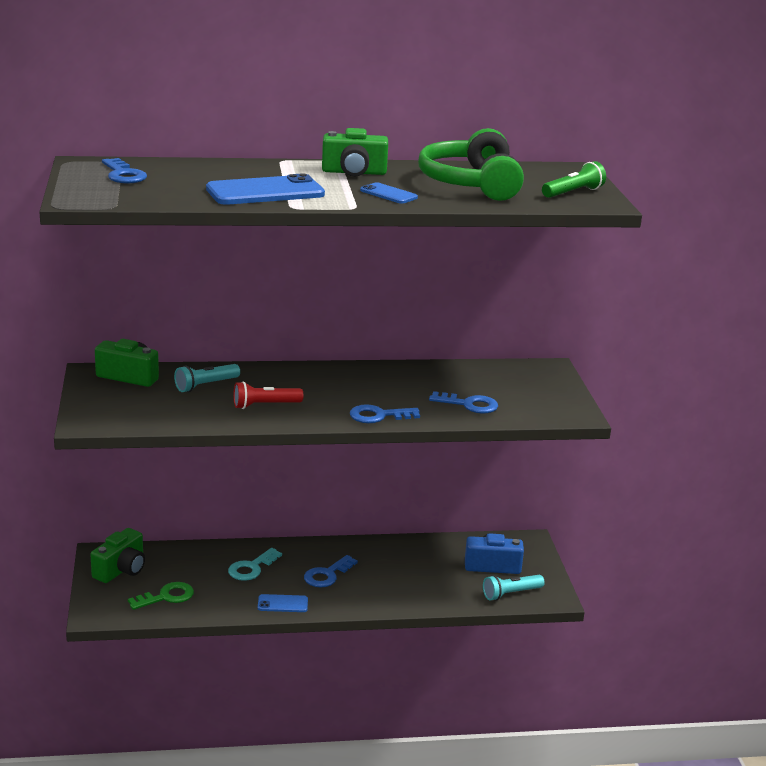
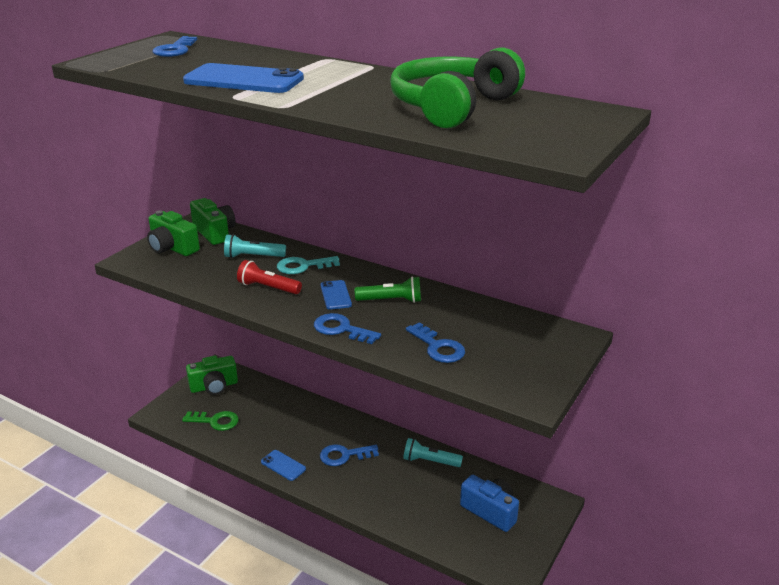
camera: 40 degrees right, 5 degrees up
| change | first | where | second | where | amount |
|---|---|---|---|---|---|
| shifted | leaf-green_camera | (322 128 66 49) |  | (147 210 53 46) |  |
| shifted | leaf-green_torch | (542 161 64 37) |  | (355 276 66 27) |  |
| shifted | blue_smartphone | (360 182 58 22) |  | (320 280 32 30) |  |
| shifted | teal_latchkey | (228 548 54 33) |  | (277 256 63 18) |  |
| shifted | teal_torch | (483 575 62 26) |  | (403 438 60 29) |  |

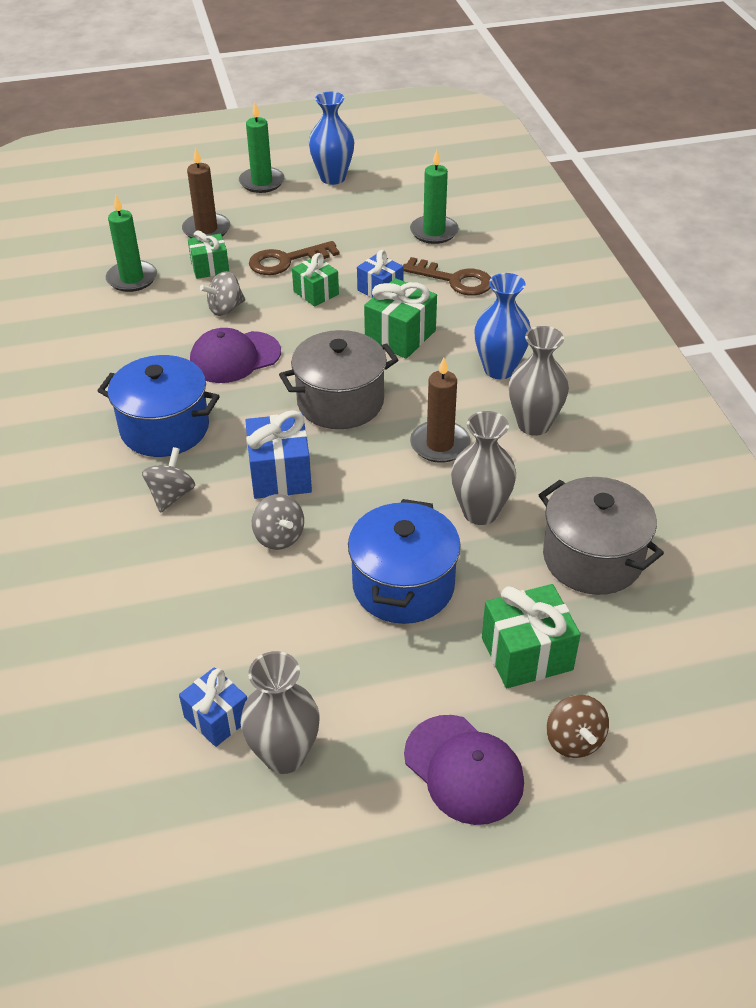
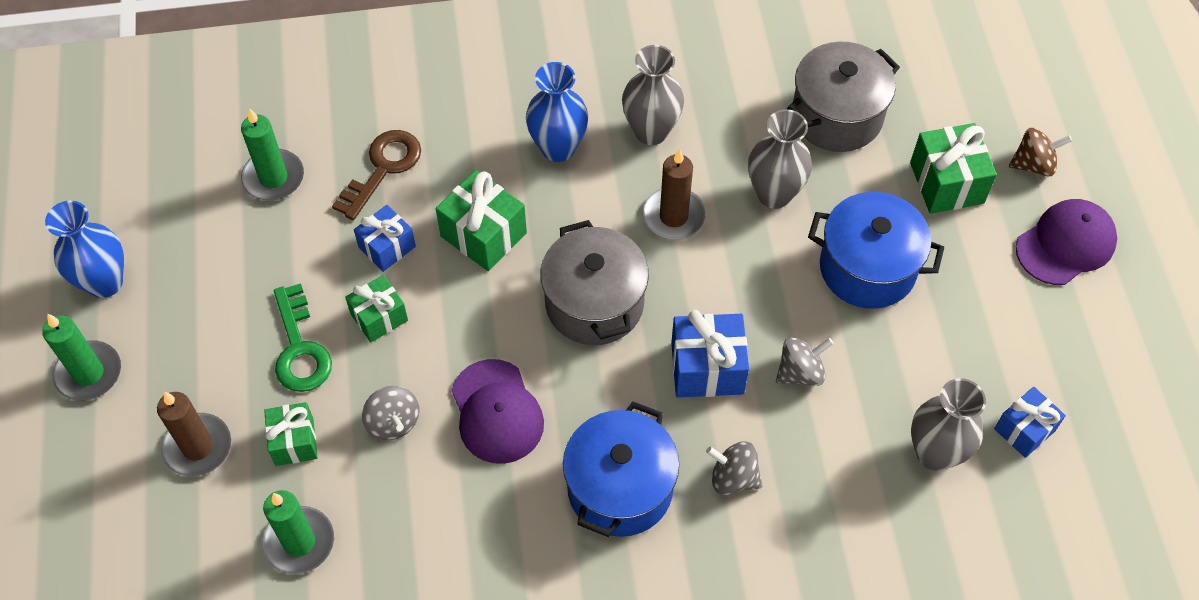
camera: 85 degrees left, 15 degrees up
| change | first | where | second | where | amount |
|---|---|---|---|---|---|
| repainted | dark_brown_latchkey | (249 241 91 34) | leaf-green_latchkey | (274 283 58 109) |  |
| shifted | gray_flower_vase | (240 651 80 123) |  | (911 378 75 93) |  |

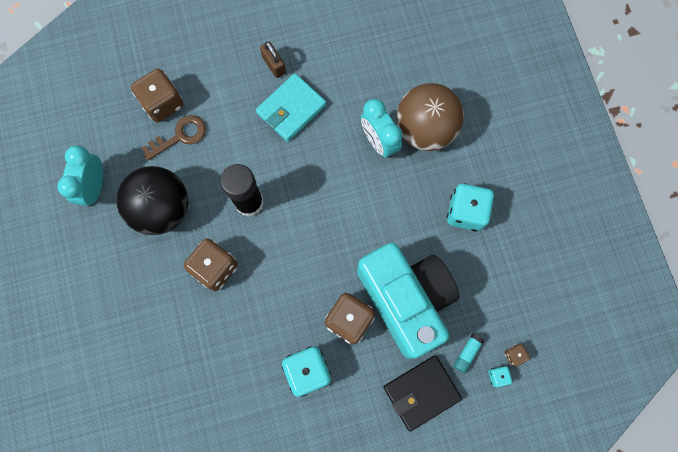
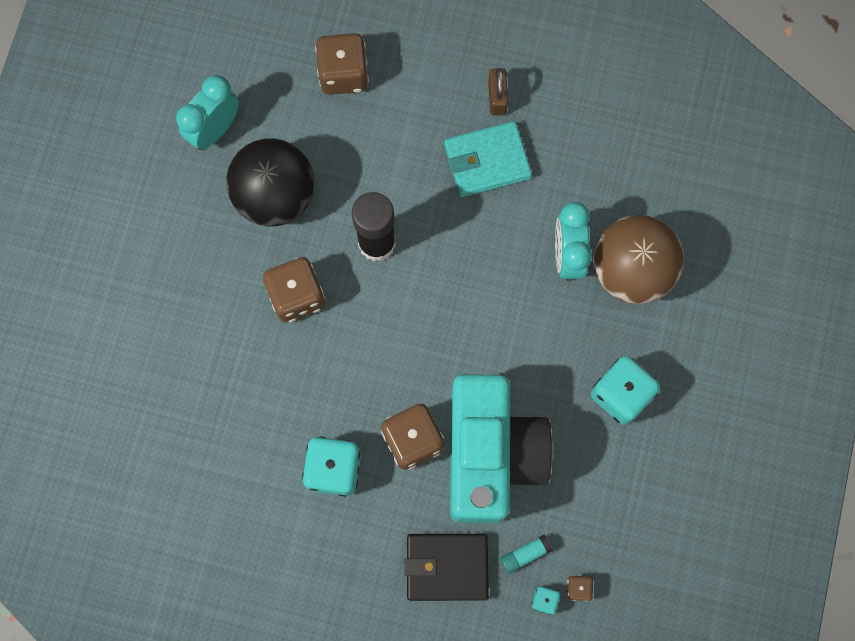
camera: 30 degrees right, 0 degrees up
| change | first | where | second | where | amount |
|---|---|---|---|---|---|
| gone | dark_brown_latchkey | (142 115 64 45) |  |  |  |

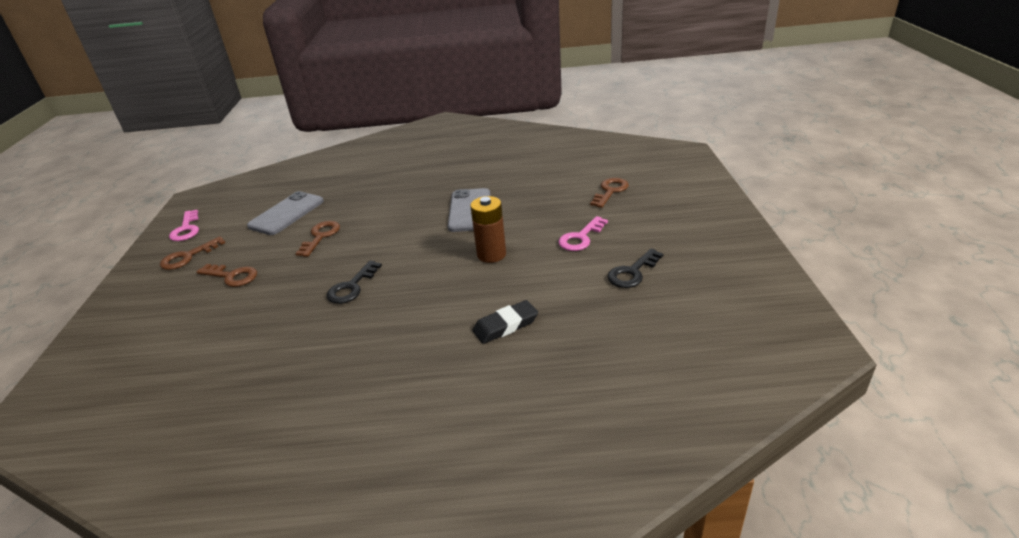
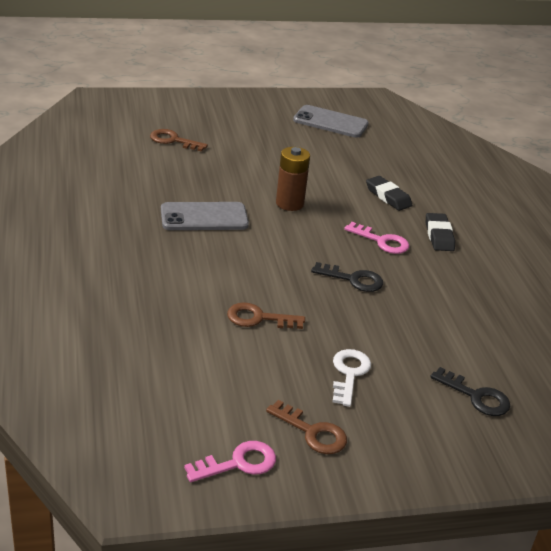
camera: 105 degrees left, 0 degrees up
| change | first | where | second | where | amount |
|---|---|---|---|---|---|
| shifted | gray_smartphone | (247 191 77 44) |  | (293 105 76 33) |  |
| shifted | rosy_latchkey | (558 216 50 35) |  | (344 222 65 32) |  |
| shifted | ebony_latchkey | (608 248 55 40) |  | (430 367 80 49) |  |
| repainted | dark_brown_latchkey | (196 264 61 23) | pure_white_latchkey | (332 349 39 58) |  |
| new |  |  | ebony_pencil_eraser | (426 213 29 38) |  |

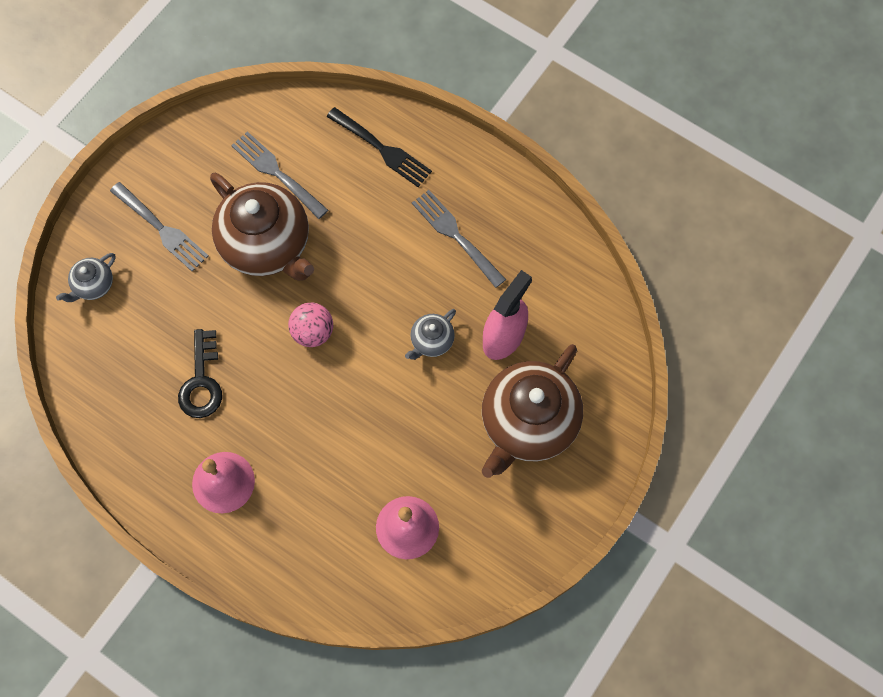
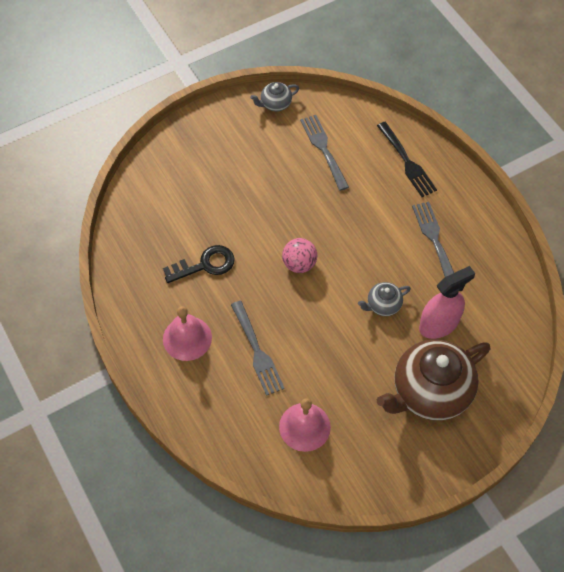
camera: 25 degrees right, 10 degrees down
| change | first | where | second | where | amount |
|---|---|---|---|---|---|
| gone | dark_brown_tea_pot | (210 173 104 108) |  |  |  |
| shifted | gray_fork | (110 182 99 90) |  | (231 301 54 95) |  |
| shifted | gray_tea_pot | (56 253 60 49) |  | (250 82 49 30) |  |
| rotated | ebony_latchkey | (178 329 44 89) |  | (163 245 72 38) | 135 degrees counterclockwise |

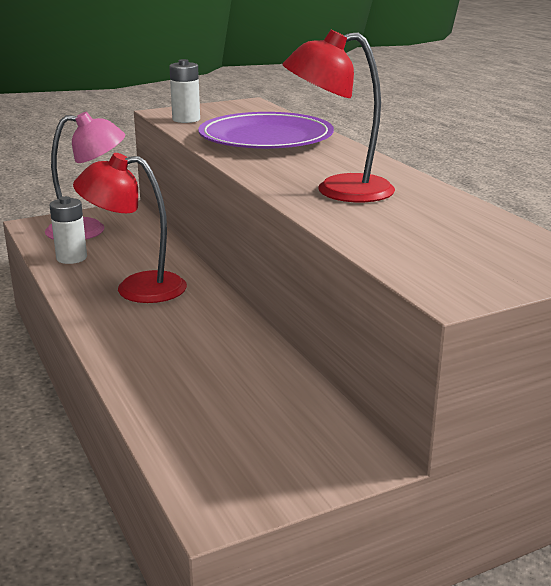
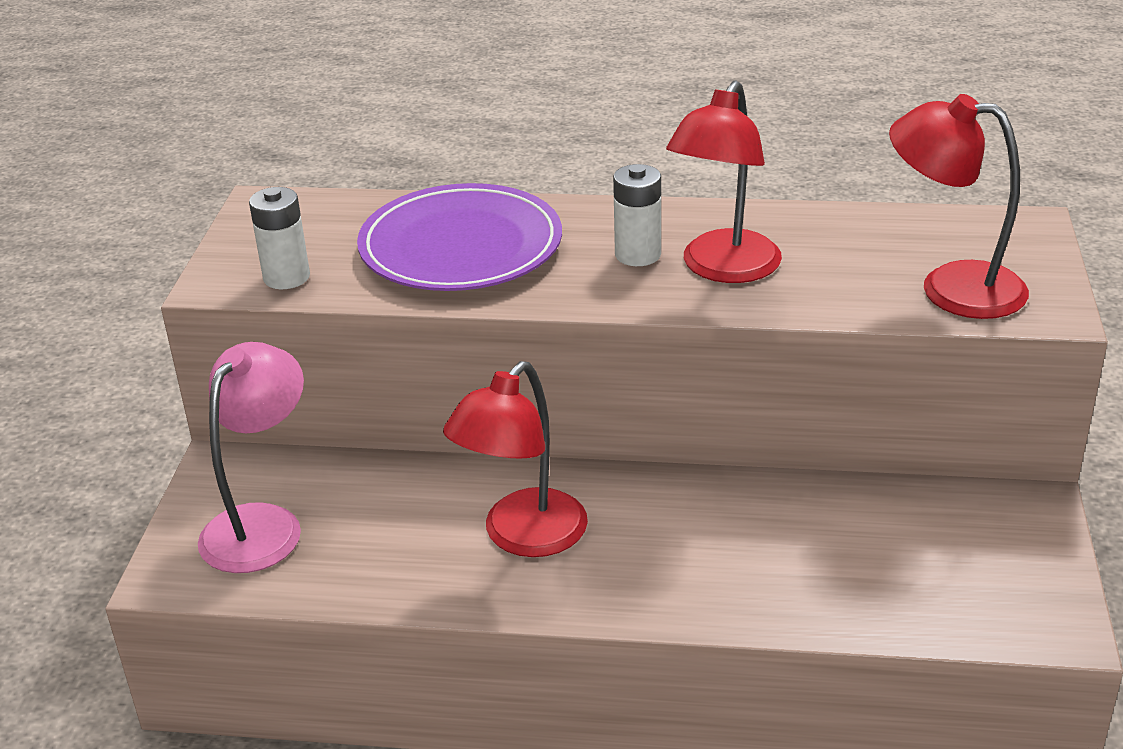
camera: 55 degrees left, 10 degrees up
| change | first | where | second | where | amount |
|---|---|---|---|---|---|
| shifted | pure_white_AA_battery | (49 196 38 68) |  | (613 164 48 102) |  |
| new |  |  | crimson_reading_lamp | (889 94 140 225) |  |

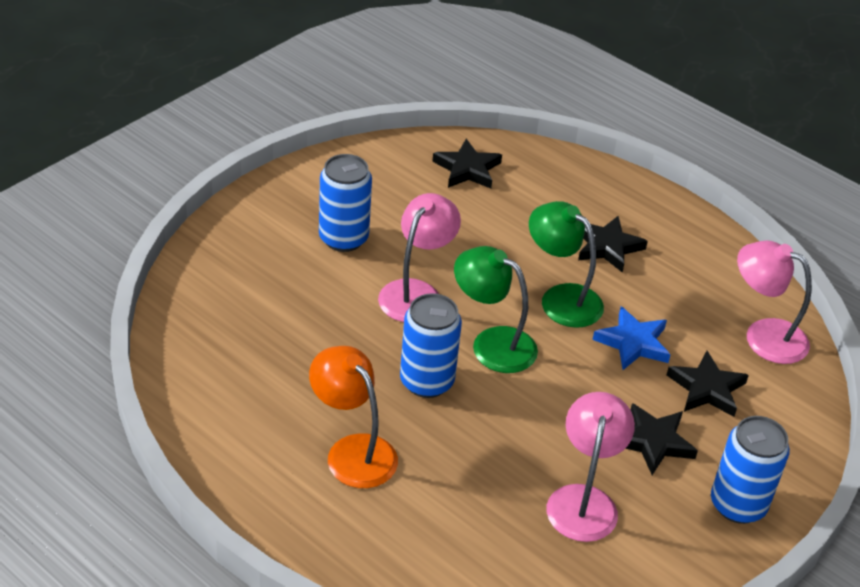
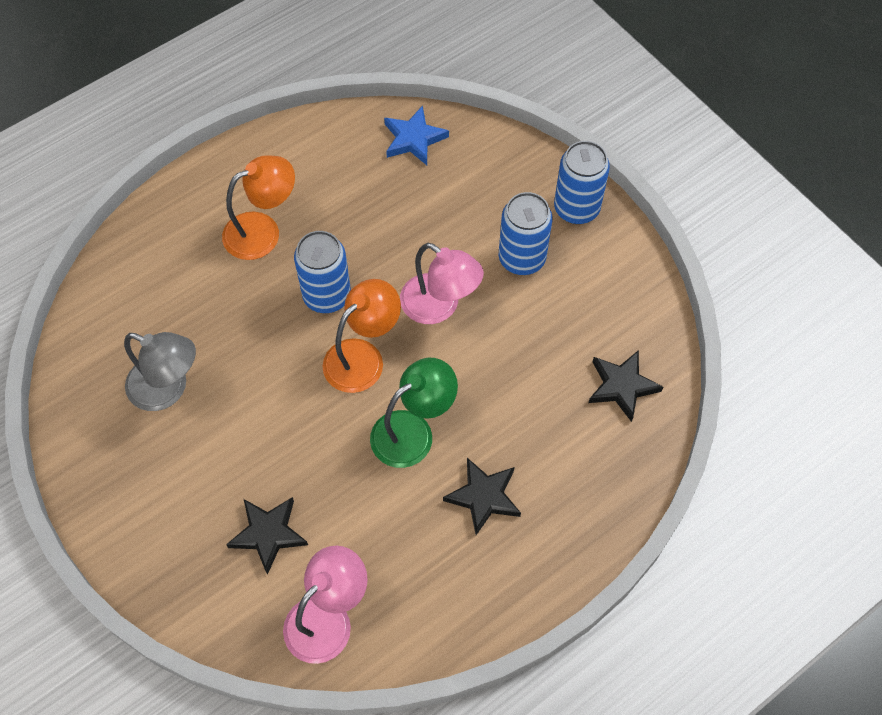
camera: 105 degrees right, 20 degrees up
| change | first | where | second | where | amount |
|---|---|---|---|---|---|
| repainted | leaf-green_reading_lamp | (454 246 84 127) | orange_reading_lamp | (323 279 78 114) |  |
| shifted | blue_star_shape | (592 307 79 63) |  | (384 106 65 59) |  |
| repainted | rosy_reading_lamp | (546 392 89 150) | gray_reading_lamp | (124 332 72 79) |  |
| gone | ebony_star_shape | (625 403 73 72) |  |  |  |
| shifted | blue_soda_can | (711 416 79 108) |  | (554 141 56 83) |  |

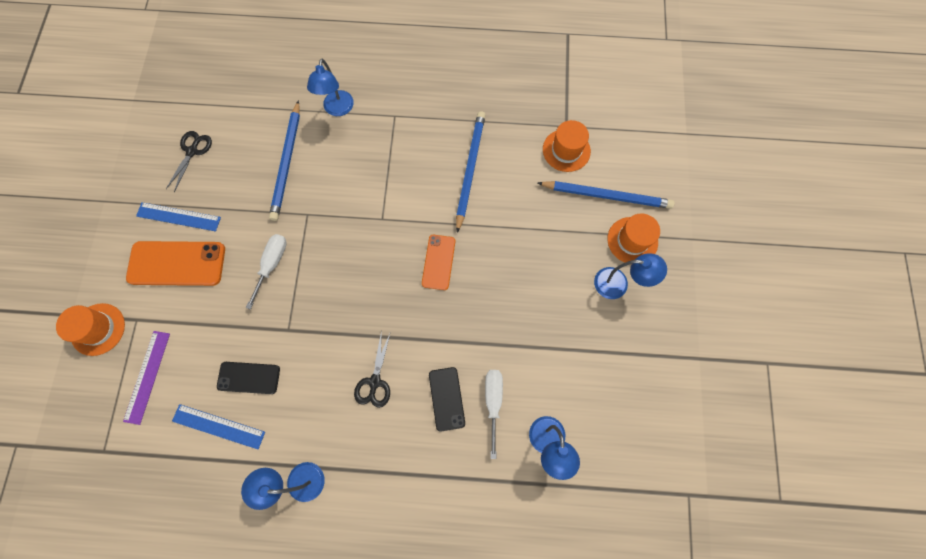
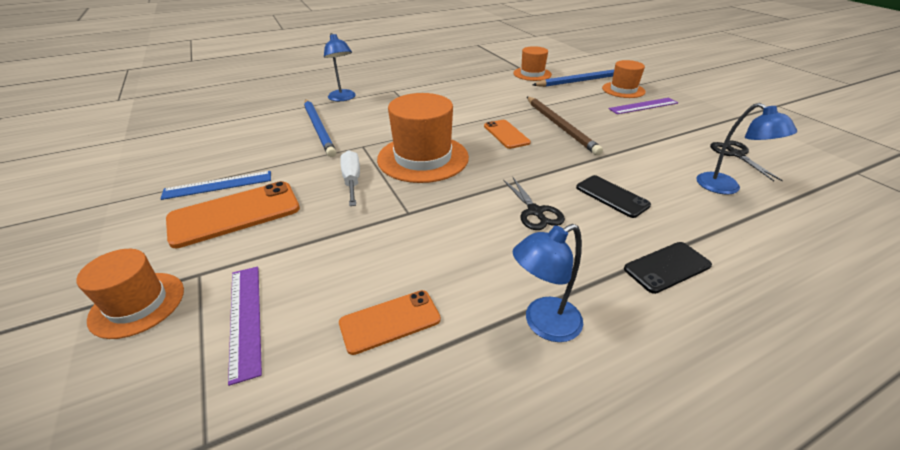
camera: 30 degrees left, 35 degrees down
| change | first | where | second | where | amount |
|---|---|---|---|---|---|
| gone | blue_wooden_pencil | (456 111 29 122) |  |  |  |
| shifted | ebony_shears | (166 131 46 61) |  | (710 140 73 41) |  |
| swapped | blue_reading_lamp | (594 253 73 46) | royal_purple_ruler | (608 98 70 16) |  |
| shifted | ebony_smartphone | (217 362 63 32) |  | (624 242 88 52) |  |
| gone | pure_white_hand_screwdriver | (485 370 18 89) |  |  |  |
| swapped | blue_ruler | (172 404 93 45) | orange_smartphone | (339 290 102 65) |  |
| new |  |  | orange_top_hat | (377 93 92 90) |  |
| new |  |  | dark_brown_wooden_pencil | (527 97 76 58) |  |

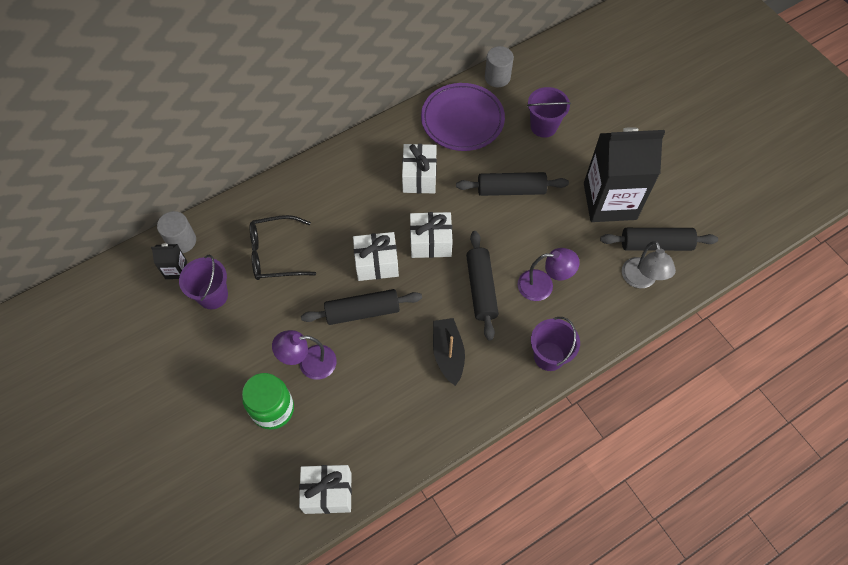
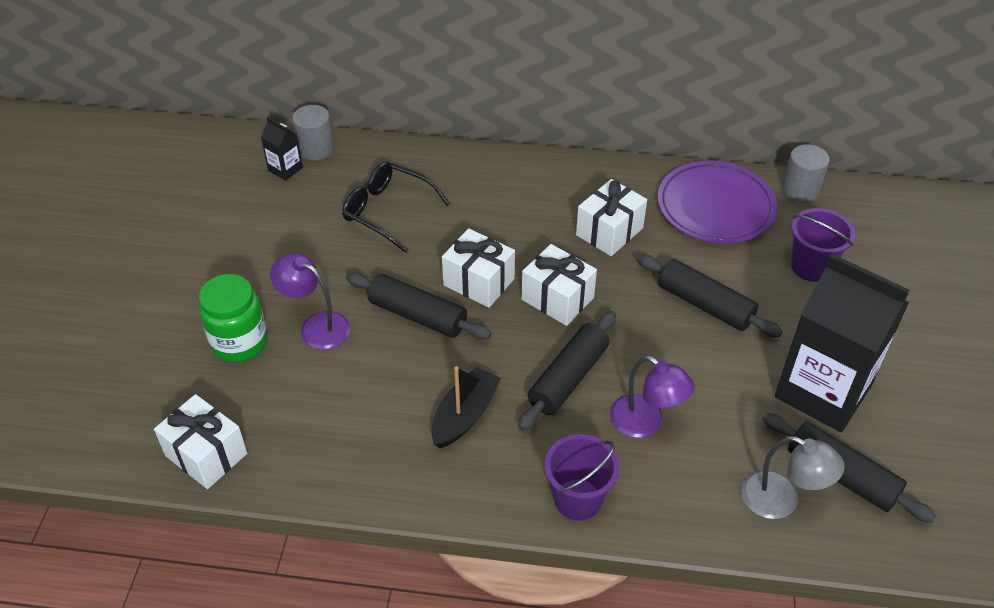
camera: 40 degrees right, 15 degrees down
| change | first | where | second | where | amount |
|---|---|---|---|---|---|
| rotated | gray_reading_lamp | (622 241 54 47) |  | (741 436 104 83) | 90 degrees counterclockwise |
| gone | royal_purple_pail | (179 255 49 54) |  |  |  |

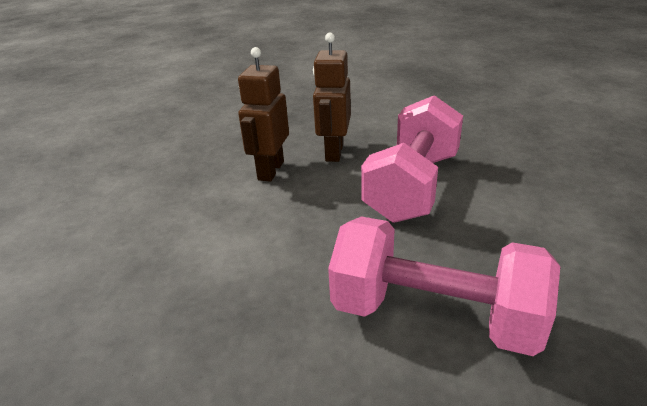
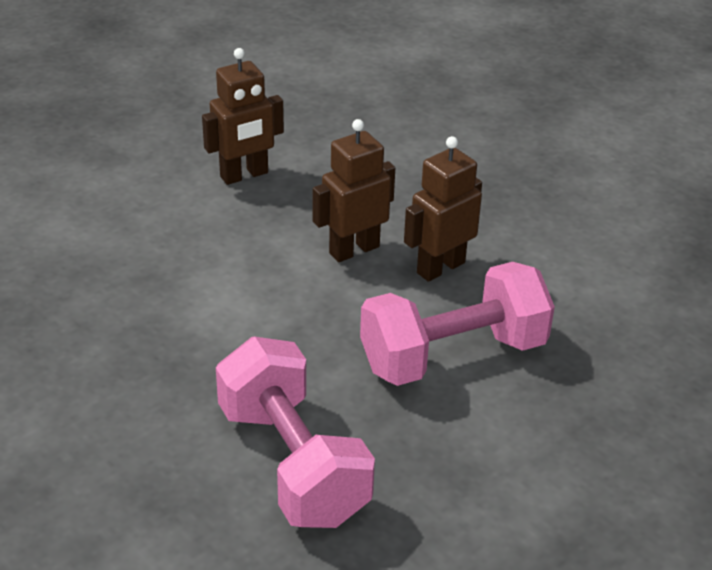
camera: 40 degrees right, 5 degrees up
| change | first | where | second | where | amount |
|---|---|---|---|---|---|
| new |  |  | dark_brown_toy_robot | (202 48 82 137) |  |

